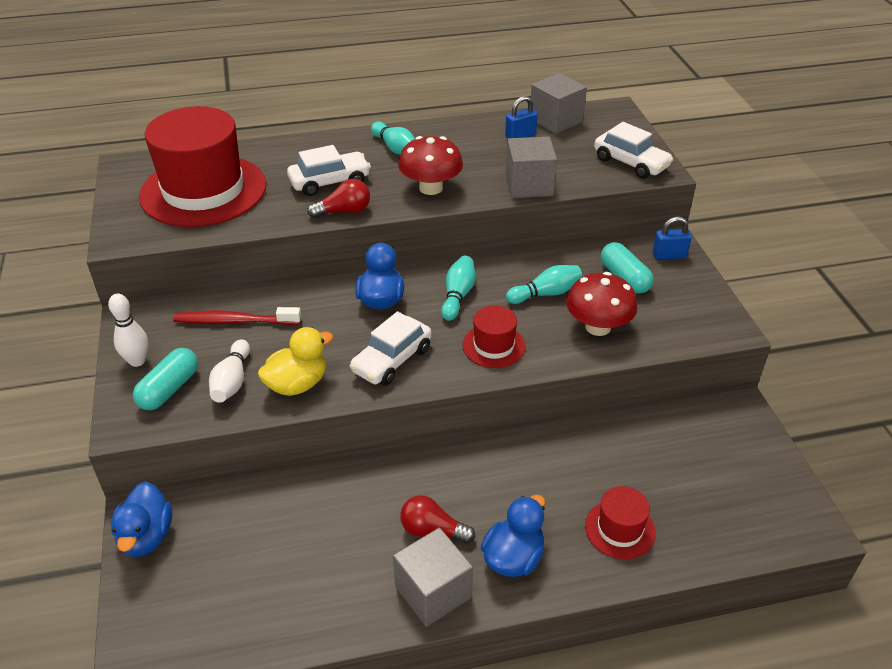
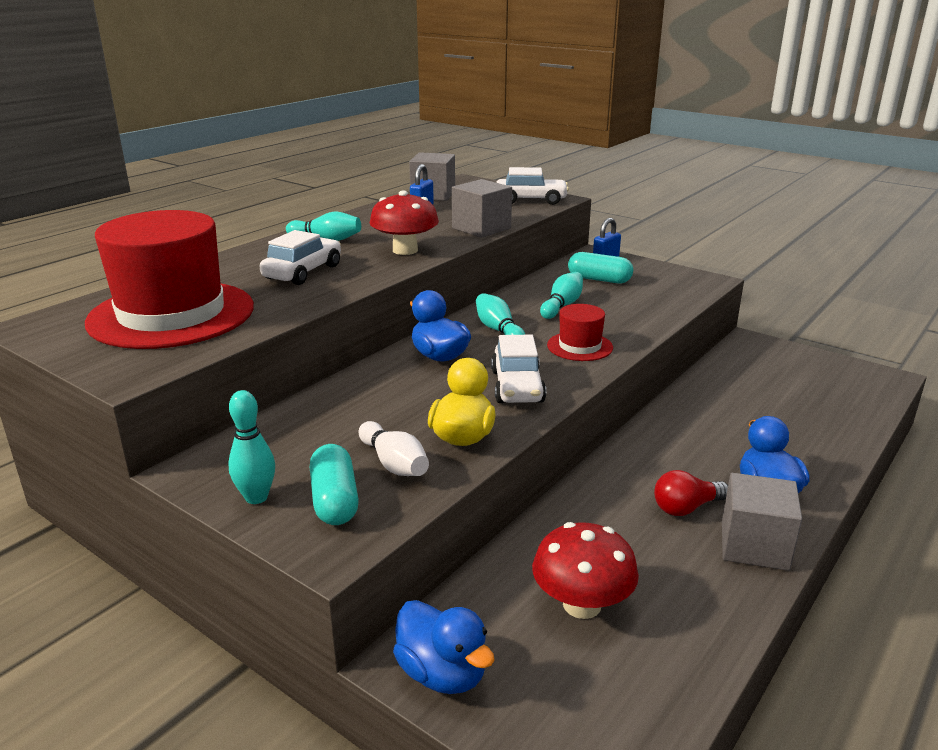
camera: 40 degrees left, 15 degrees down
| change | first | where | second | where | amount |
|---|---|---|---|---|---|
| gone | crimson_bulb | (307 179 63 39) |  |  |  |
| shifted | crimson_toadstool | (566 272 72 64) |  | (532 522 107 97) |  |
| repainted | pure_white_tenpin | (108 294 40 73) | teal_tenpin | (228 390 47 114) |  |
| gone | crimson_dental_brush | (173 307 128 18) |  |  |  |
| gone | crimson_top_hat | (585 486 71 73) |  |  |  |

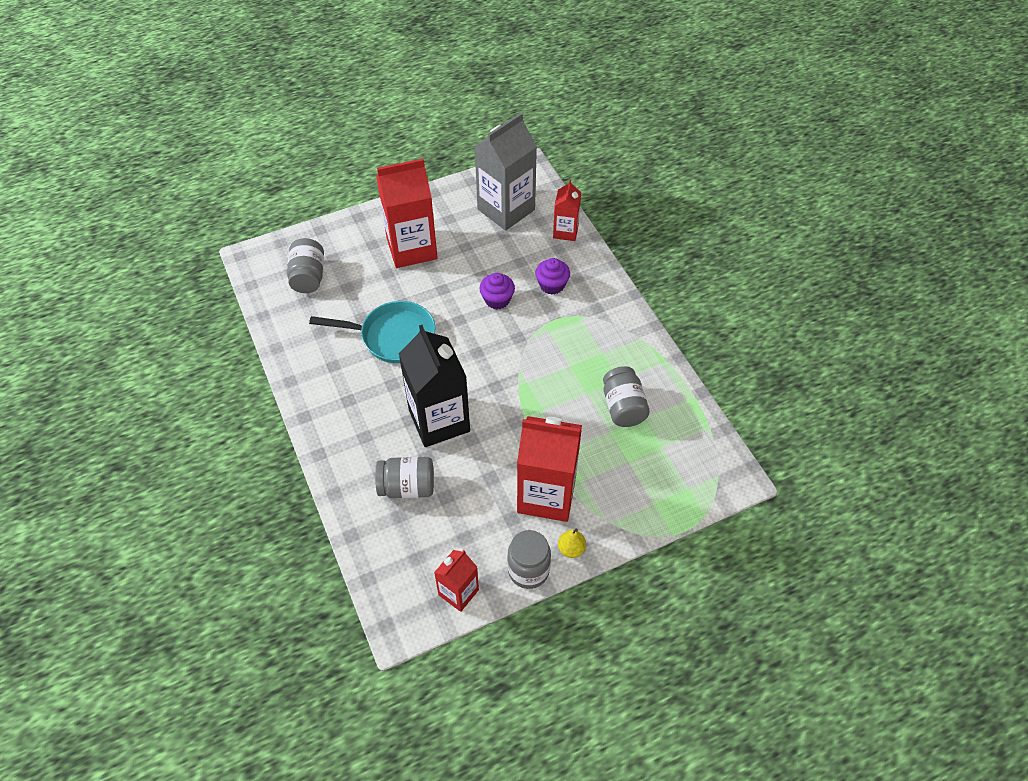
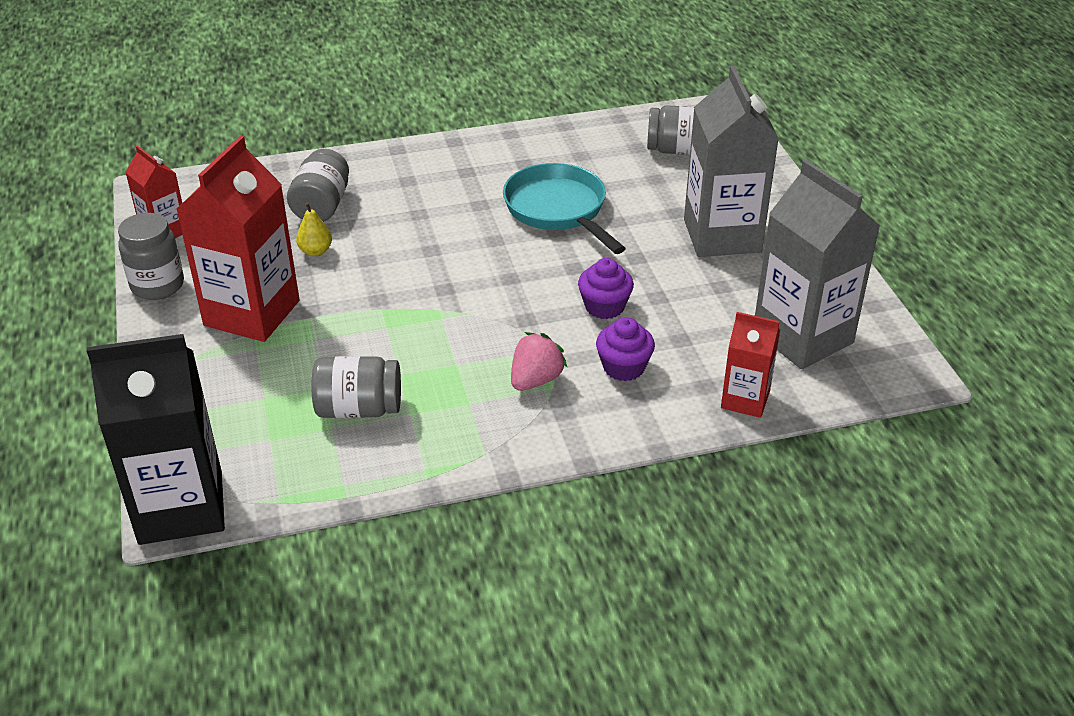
camera: 100 degrees right, 15 degrees down
| change | first | where | second | where | amount |
|---|---|---|---|---|---|
| repainted | crimson_carton | (376 159 62 109) | gray_carton | (684 65 95 192) |  |
| rotated | teal_skillet | (309 301 127 62) |  | (503 163 123 91) | 135 degrees clockwise |
| shifted | ebony_carton | (399 325 71 122) |  | (87 334 138 211) |  |
| shifted | golden_pear | (558 529 28 29) |  | (296 202 36 54) |  |
| new |  |  | rosy_strawberry | (511 332 57 59) |  |

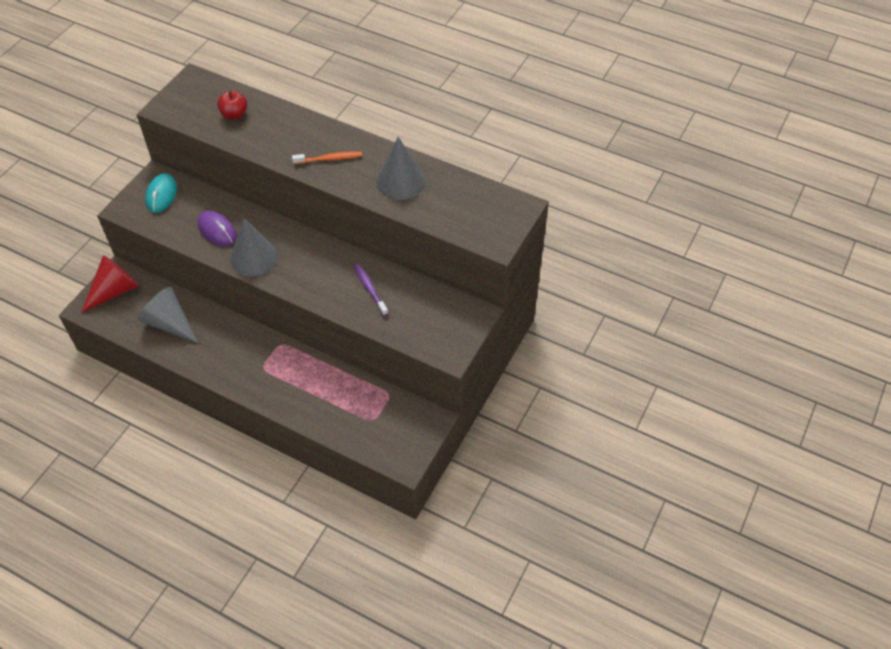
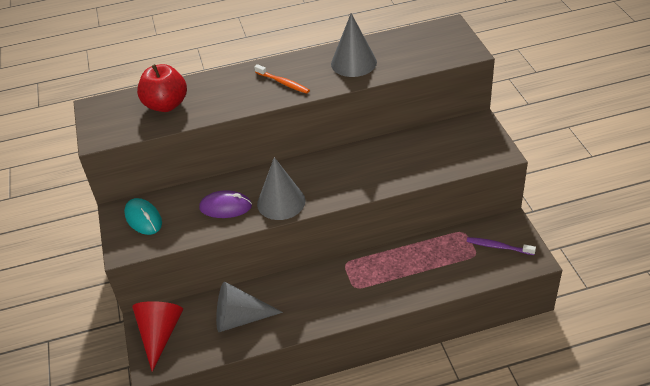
camera: 40 degrees left, 10 degrees down
| change | first | where | second | where | amount |
|---|---|---|---|---|---|
| scaled | crimson_toy_apple | (217 91 30 29) |  | (137 64 50 48) | x1.61 |
| rotated | orange_dental_brush | (292 151 70 13) |  | (254 64 56 30) | 90 degrees clockwise |
| shifted | royal_purple_dental_brush | (354 264 34 52) |  | (467 237 69 18) |  |

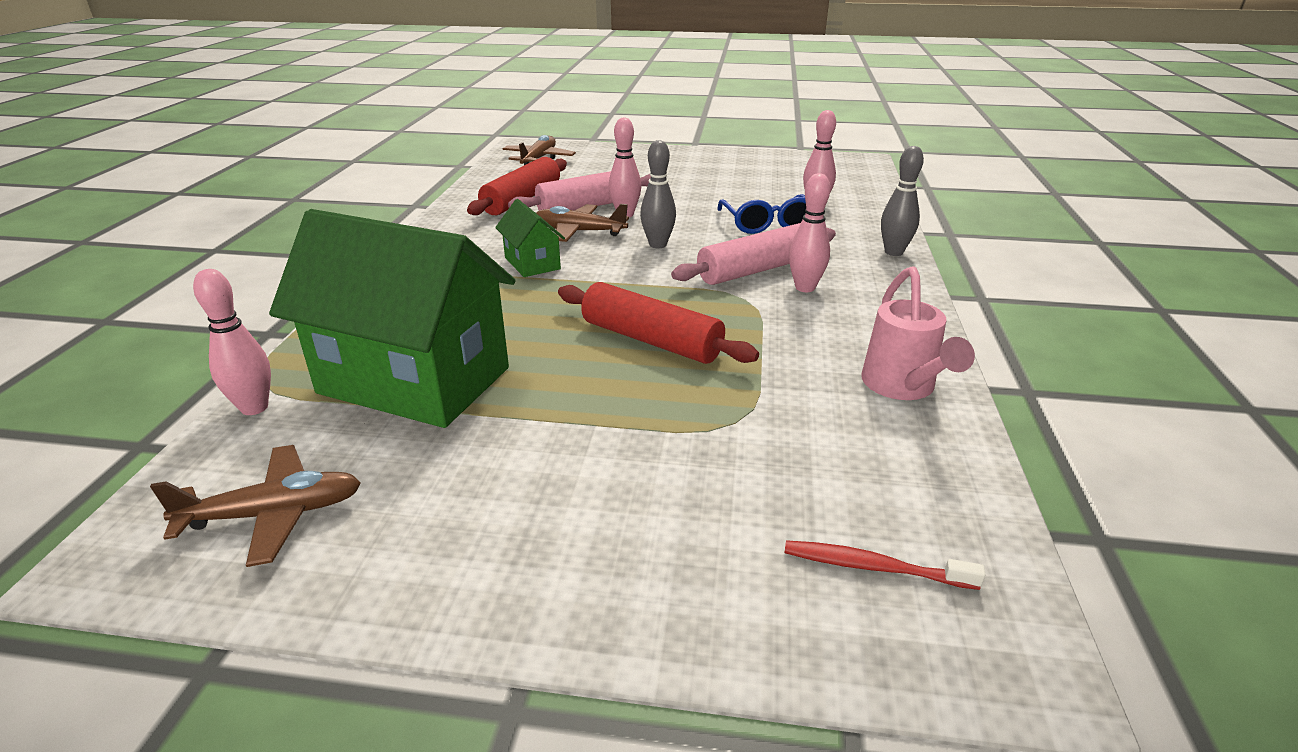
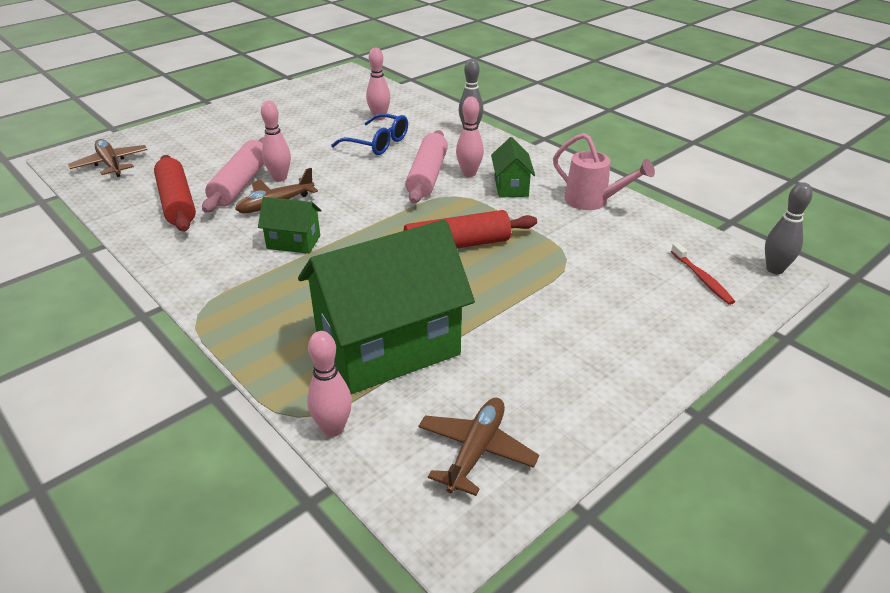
camera: 50 degrees left, 5 degrees up
| change | first | where | second | where | amount |
|---|---|---|---|---|---|
| shifted | gray_tenpin | (640 140 36 108) |  | (765 182 47 92) |  |
| rotated | crimson_dental_brush | (785 540 200 50) |  | (671 243 64 62) | 75 degrees counterclockwise |
| new |  |  | leaf-green_cottage | (491 137 44 61) |  |

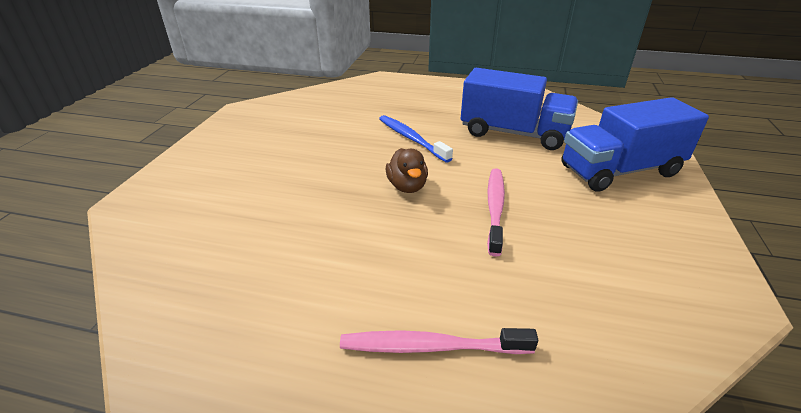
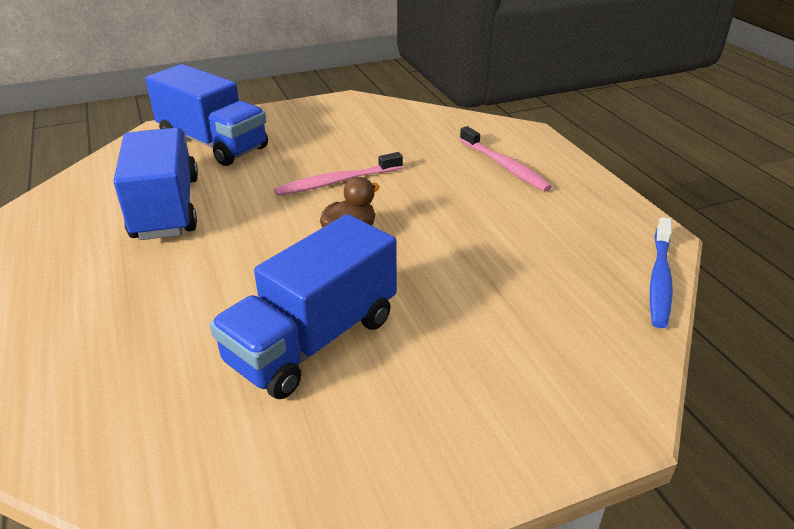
camera: 125 degrees left, 0 degrees up
| change | first | where | second | where | amount |
|---|---|---|---|---|---|
| shifted | blue_dental_brush | (379 115 74 48) |  | (650 217 23 111) |  |
| new |  |  | blue_truck | (210 214 187 185) |  |

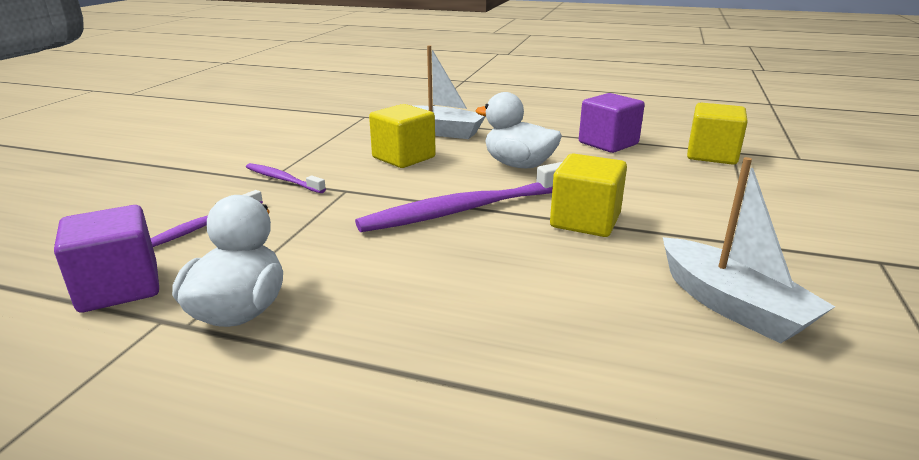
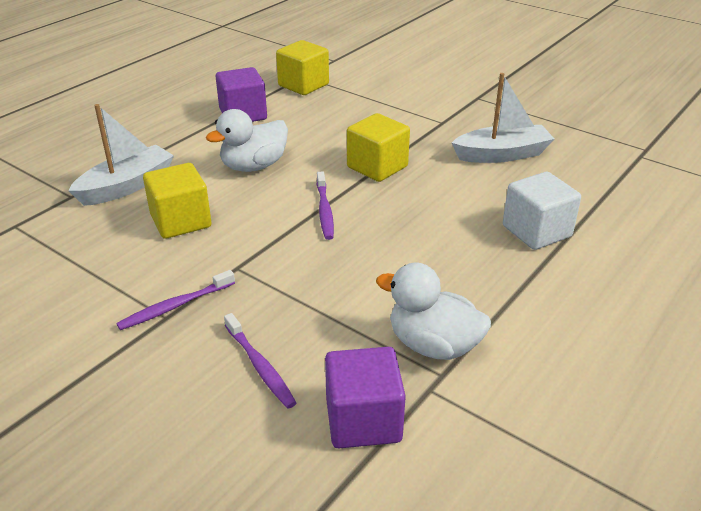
camera: 70 degrees left, 10 degrees up
| change | first | where | second | where | amount |
|---|---|---|---|---|---|
| scaled | royal_purple_dental_brush | (355 162 207 70) |  | (317 171 17 69) | x0.51 |
| new |  |  | pure_white_solid_cube | (503 172 78 78) |  |

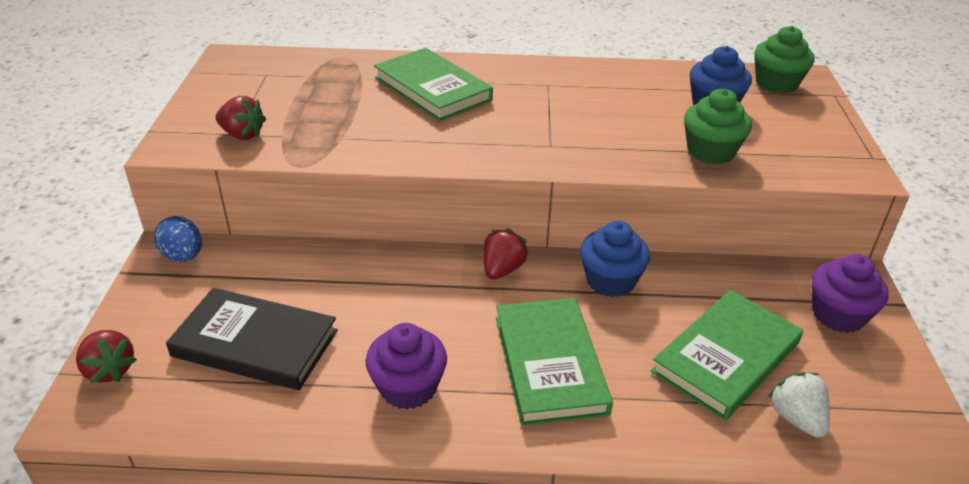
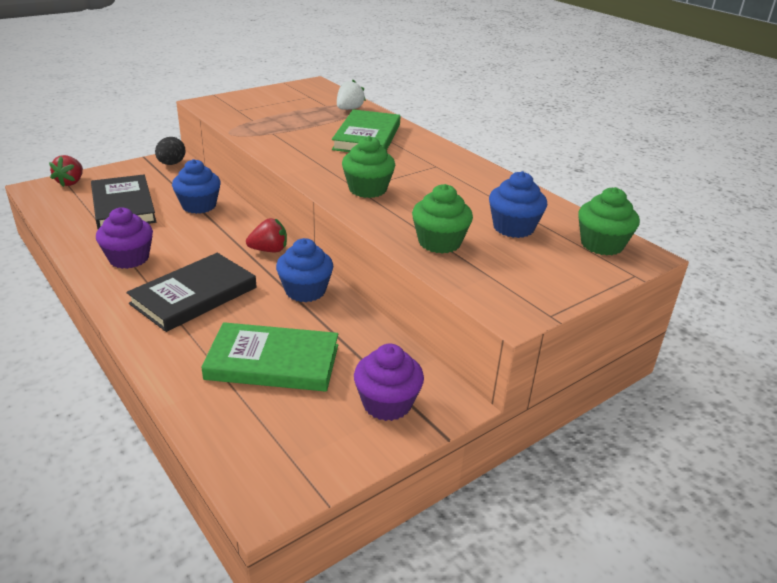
camera: 50 degrees right, 5 degrees down
| change | first | where | second | where | amount |
|---|---|---|---|---|---|
| gone | crimson_strawberry | (216 96 50 44) |  |  |  |
| repainted | blue_egg | (154 216 48 46) | ebony_egg | (155 137 31 28) |  |
| repainted | leaf-green_book | (496 298 117 128) | ebony_book | (126 253 130 79) |  |
| shifted | pure_white_strawberry | (768 372 62 66) |  | (337 80 29 30) |  |
| new |  |  | leaf-green_cupcake | (342 136 53 62) |  |
| new |  |  | blue_cupcake | (172 159 49 55) |  |

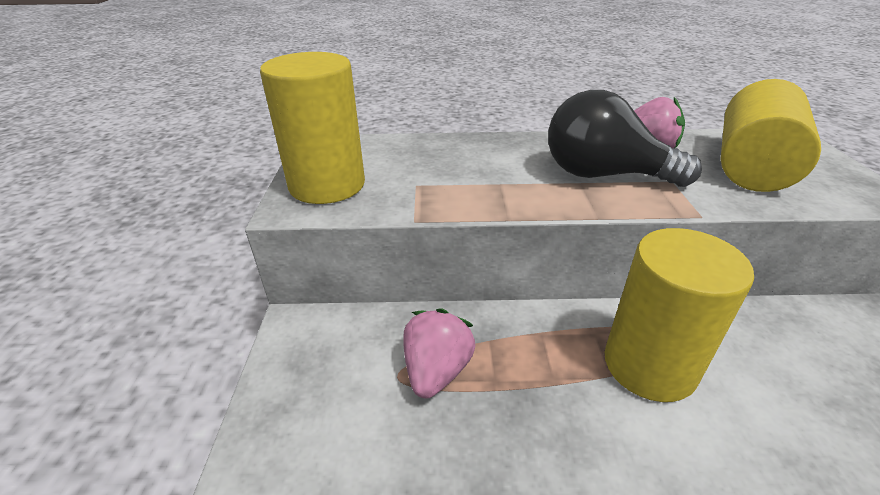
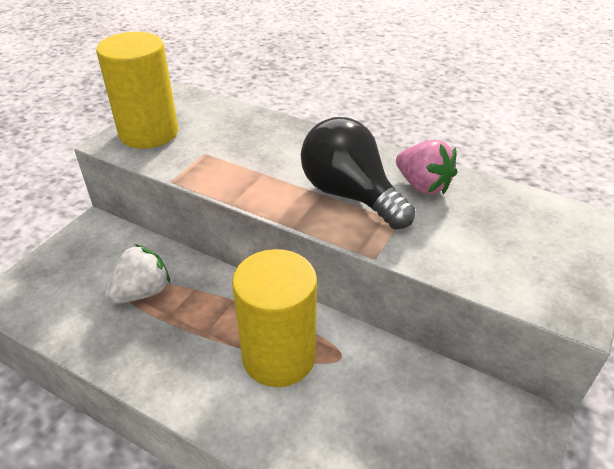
camera: 30 degrees right, 5 degrees up
| change | first | where | second | where | amount |
|---|---|---|---|---|---|
| gone | golden_cylinder_shape | (721 79 100 113) |  |  |  |
| repainted | rosy_strawberry | (403 308 73 91) | pure_white_strawberry | (105 244 65 60) |  |

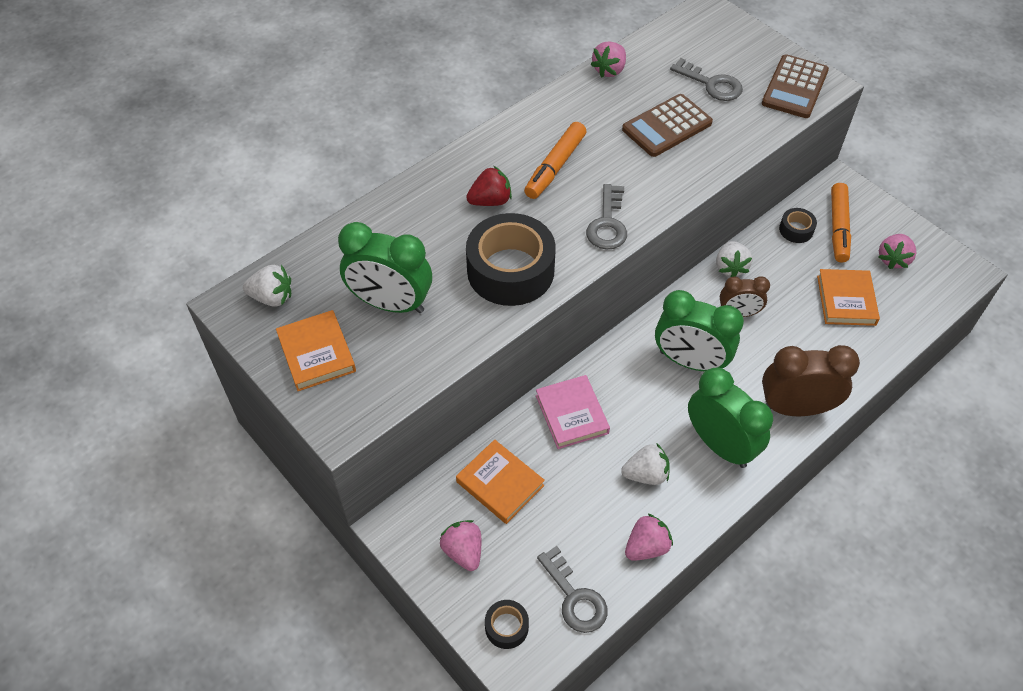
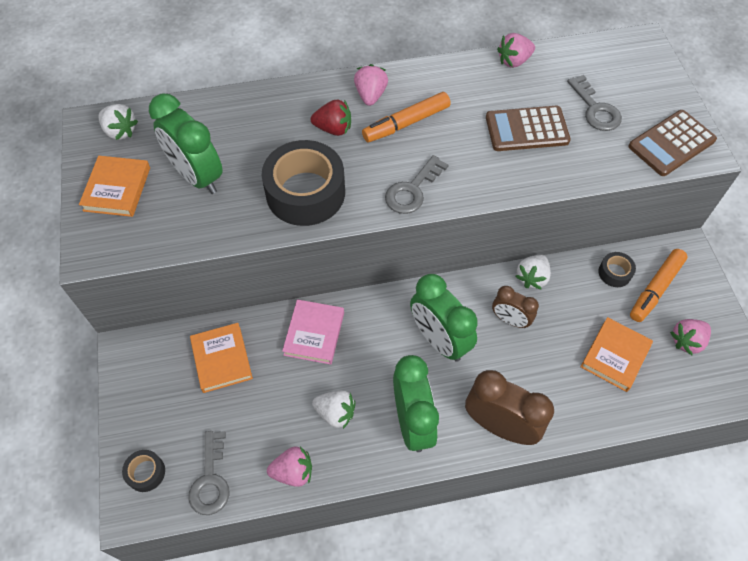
camera: 30 degrees right, 5 degrees up
| change | first | where | second | where | amount |
|---|---|---|---|---|---|
| shifted | rosy_strawberry | (440 520 41 51) |  | (354 64 34 42) |  |

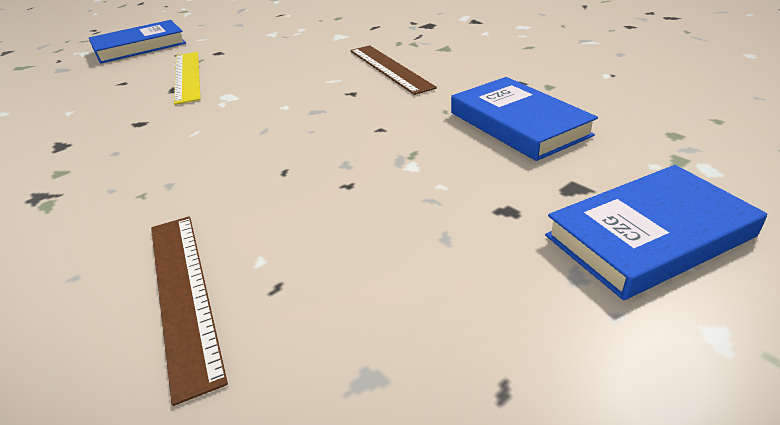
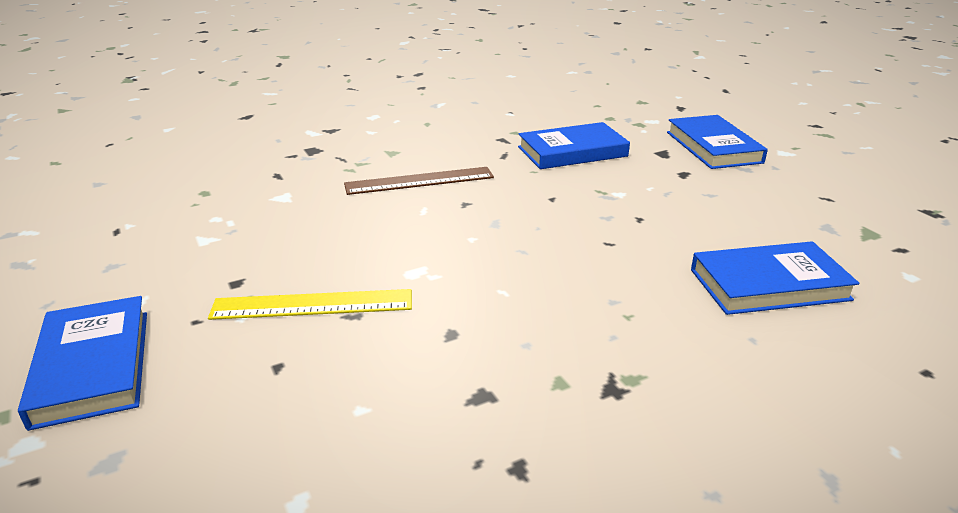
camera: 80 degrees left, 5 degrees down
| change | first | where | second | where | amount |
|---|---|---|---|---|---|
| swapped | dark_brown_ruler | (151 216 77 190) | blue_book | (691 241 168 74) |  |

